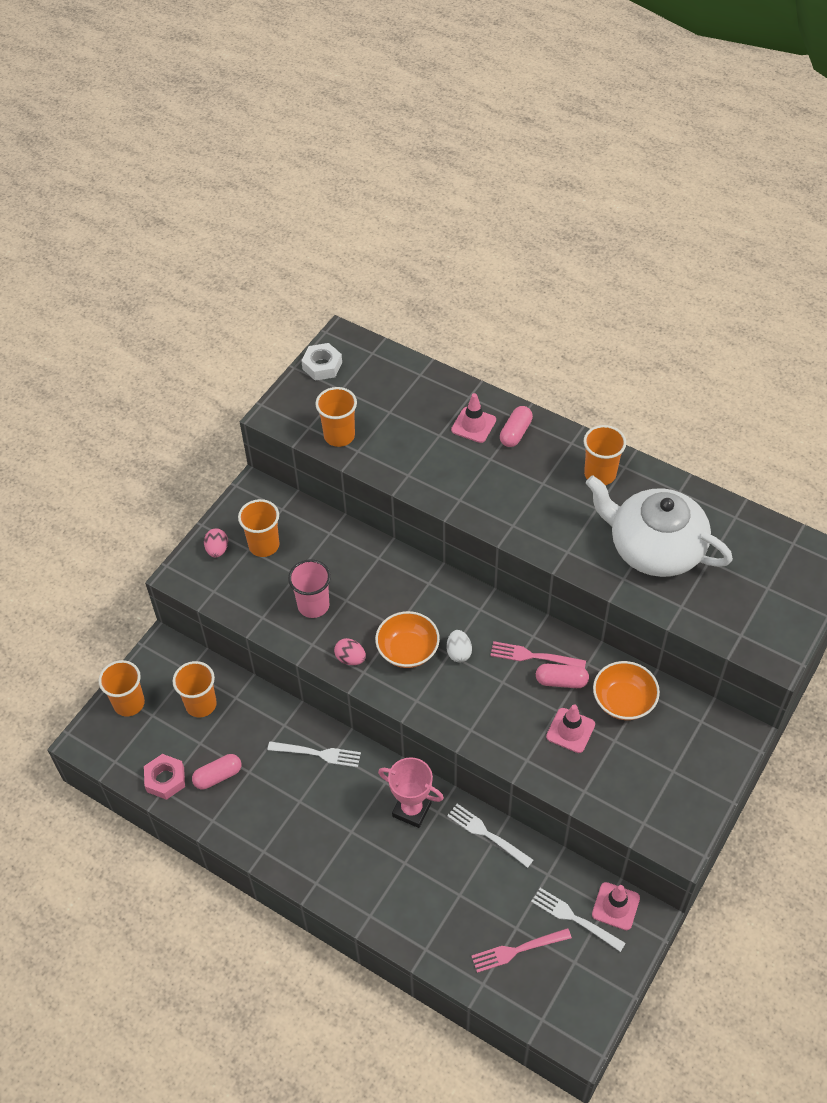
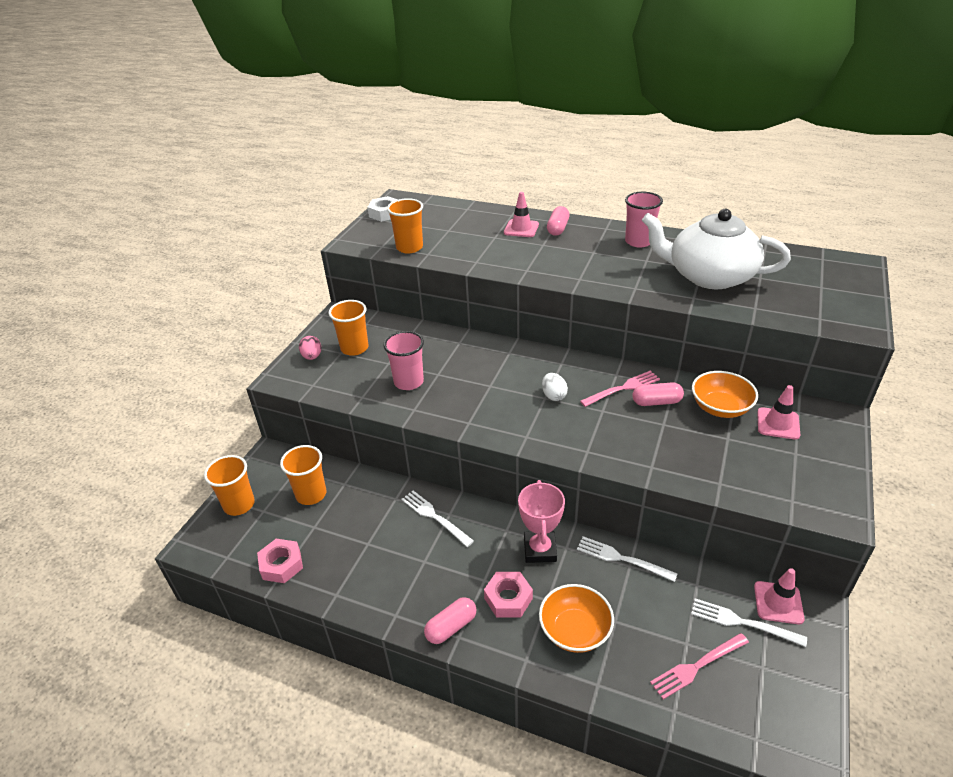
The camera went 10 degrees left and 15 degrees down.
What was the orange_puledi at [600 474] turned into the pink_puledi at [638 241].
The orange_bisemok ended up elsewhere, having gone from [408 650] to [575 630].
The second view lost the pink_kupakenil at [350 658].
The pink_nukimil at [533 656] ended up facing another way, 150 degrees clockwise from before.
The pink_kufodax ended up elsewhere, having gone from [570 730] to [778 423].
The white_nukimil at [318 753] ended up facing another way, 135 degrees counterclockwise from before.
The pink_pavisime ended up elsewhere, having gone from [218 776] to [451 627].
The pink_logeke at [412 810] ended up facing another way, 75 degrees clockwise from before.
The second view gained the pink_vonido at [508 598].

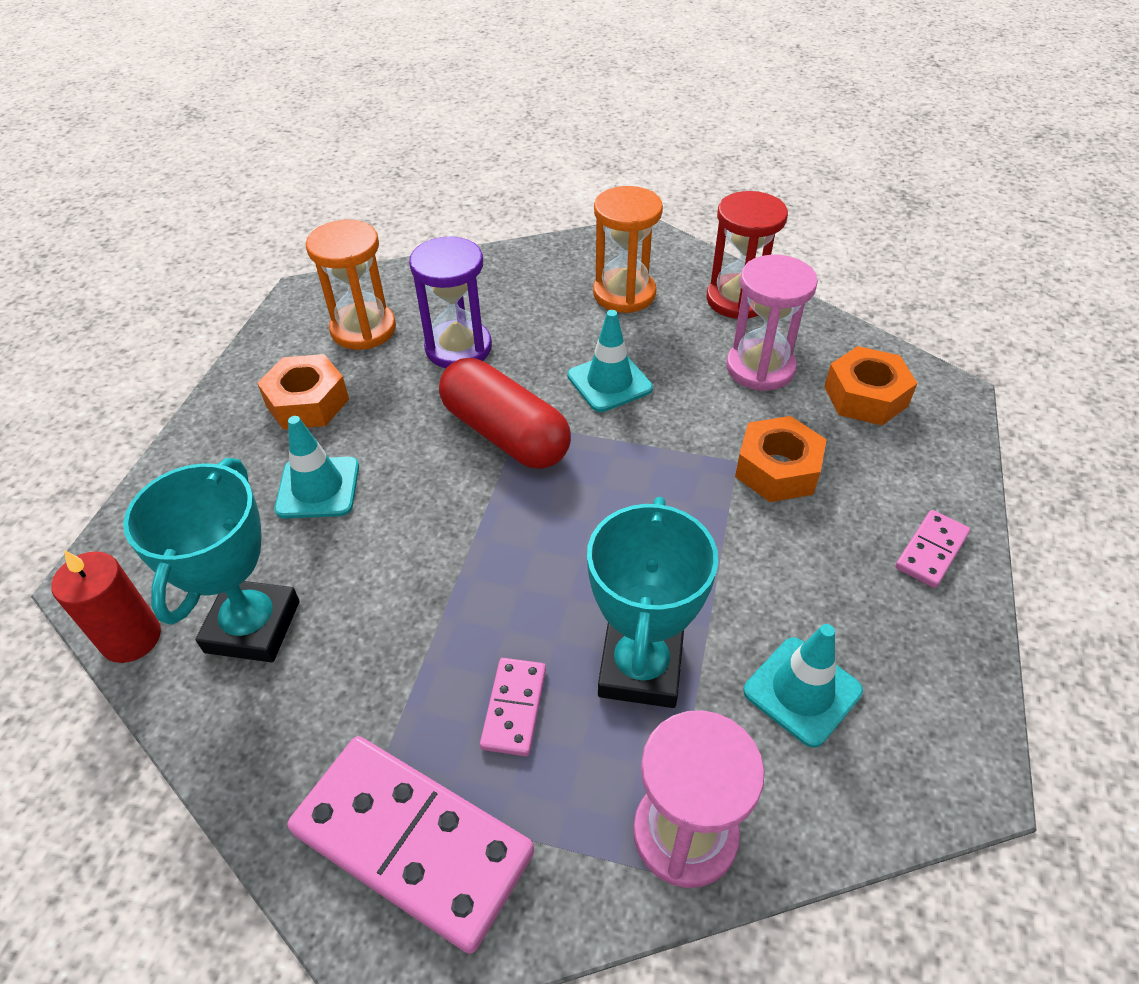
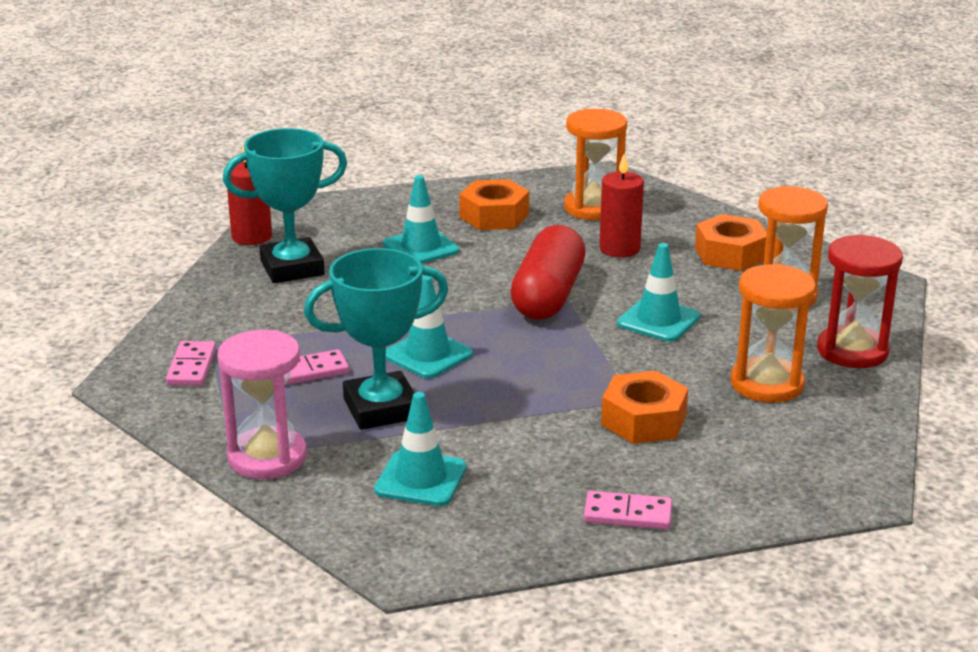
The camera went 60 degrees right and 20 degrees down.
Where the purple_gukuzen stood at [458 348], the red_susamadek came to stand at [619 249].
What was the pink_gukuzen at [760 368] turned into the orange_gukuzen at [767 384].
The orange_vonido ended up elsewhere, having gone from [865 396] to [730 254].
The size of the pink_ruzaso at [412 843] changed by a factor of 0.48.
The second view gained the turquoise_kufodax at [428 355].

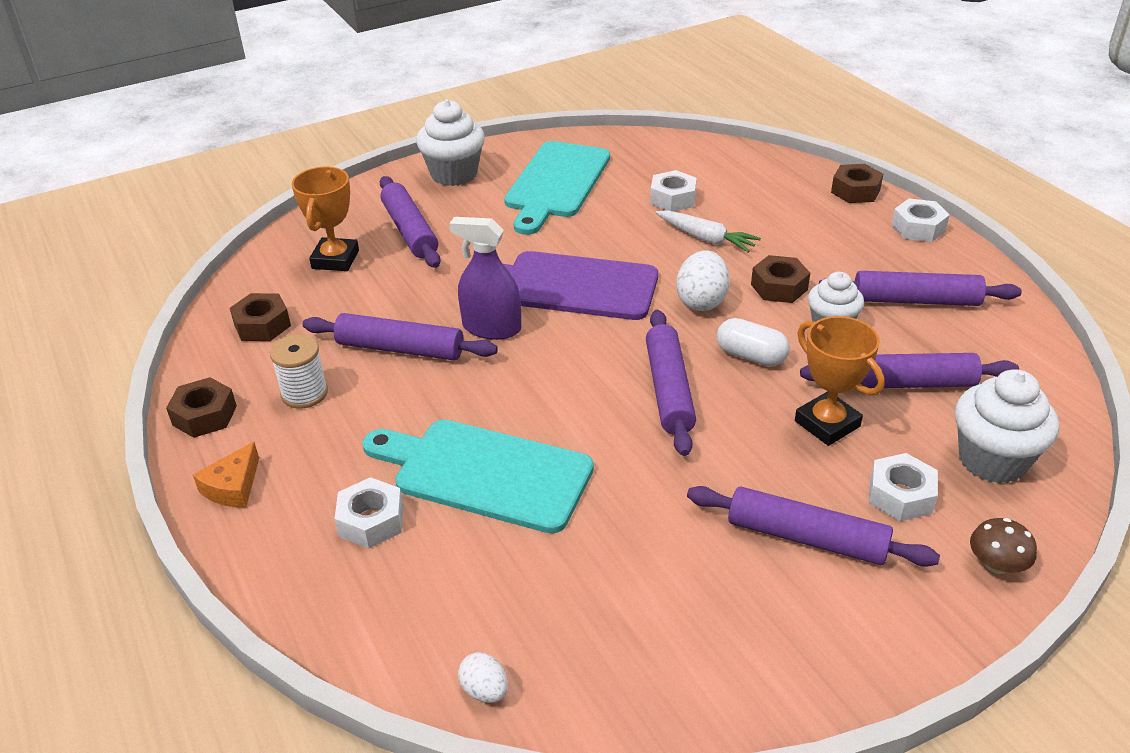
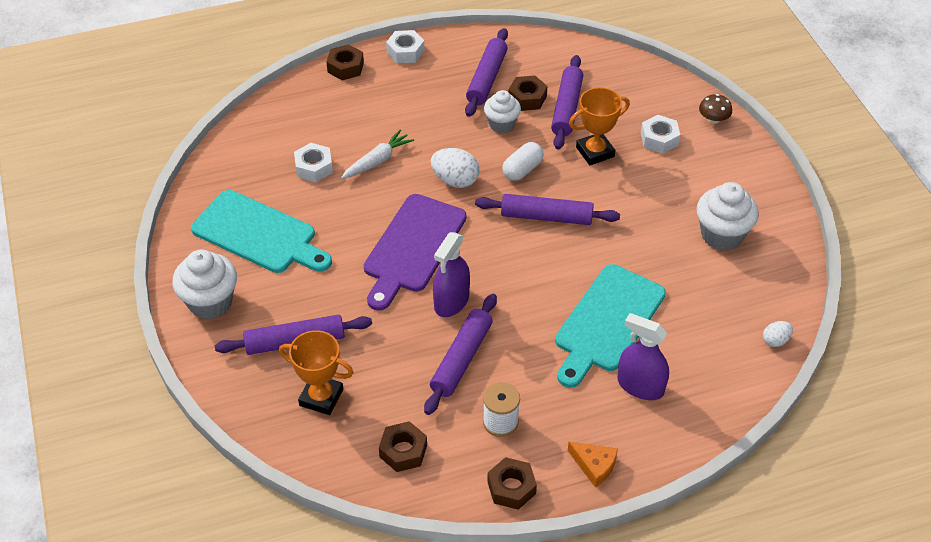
The camera went 80 degrees left and 10 degrees up.
The brown_vonido ended up elsewhere, having gone from [779 287] to [527 98].
The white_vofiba ended up elsewhere, having gone from [992 460] to [721 235].
Where the white_vonido stood at [371 521], the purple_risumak came to stand at [640 386].
The second view lost the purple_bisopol at [806 538].

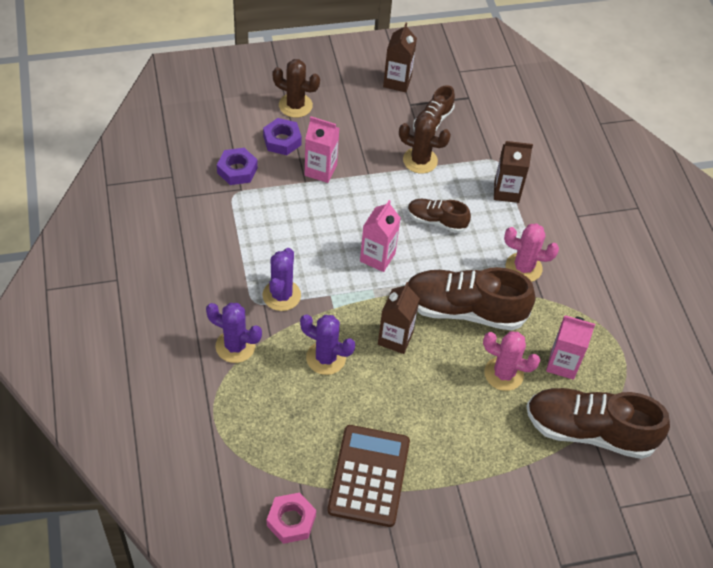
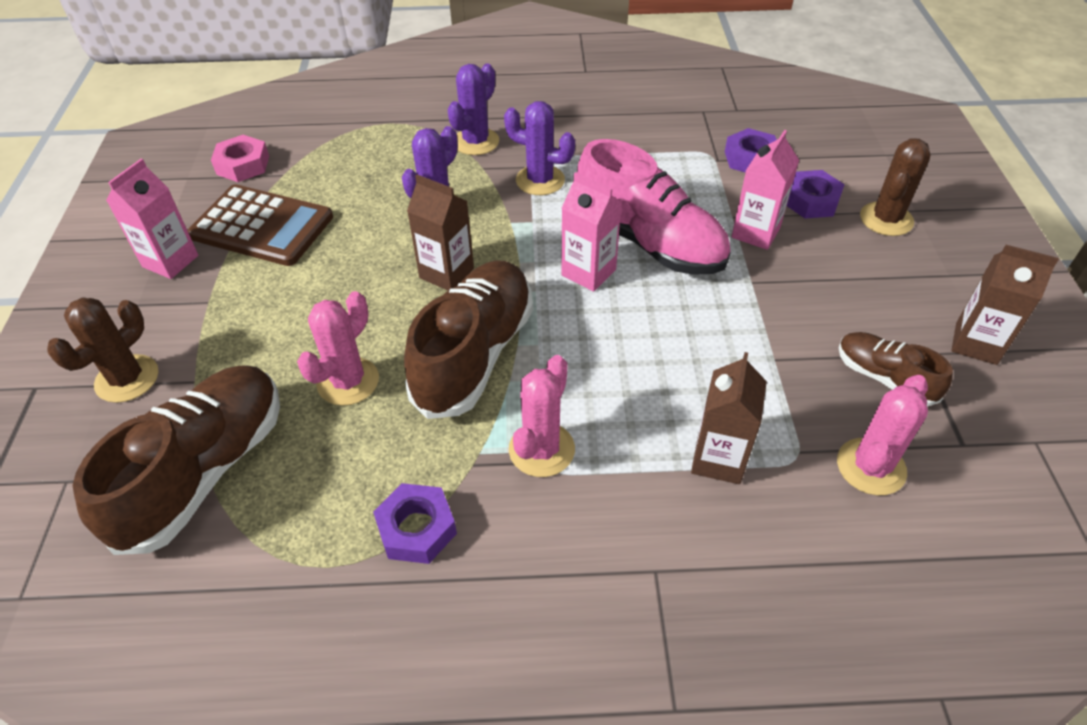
The camera went 105 degrees right and 5 degrees down.
The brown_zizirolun ended up elsewhere, having gone from [420 160] to [127 379].
The second view lost the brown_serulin at [436 221].
The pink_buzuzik ended up elsewhere, having gone from [562 364] to [170 261].
The second view gained the pink_serulin at [649 242].
The second view gained the pink_zizirolun at [871 467].
The second view gained the purple_vonido at [416 529].

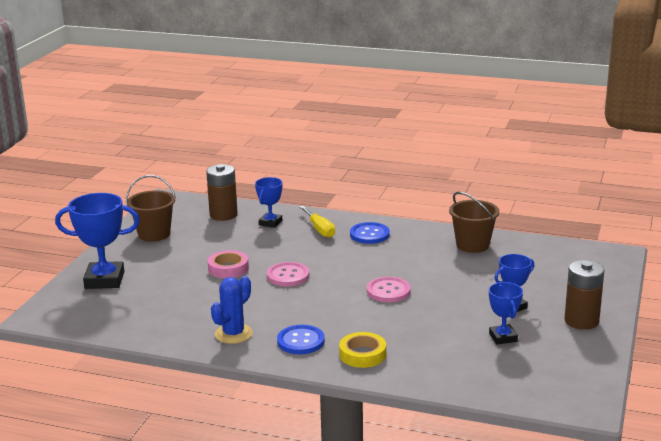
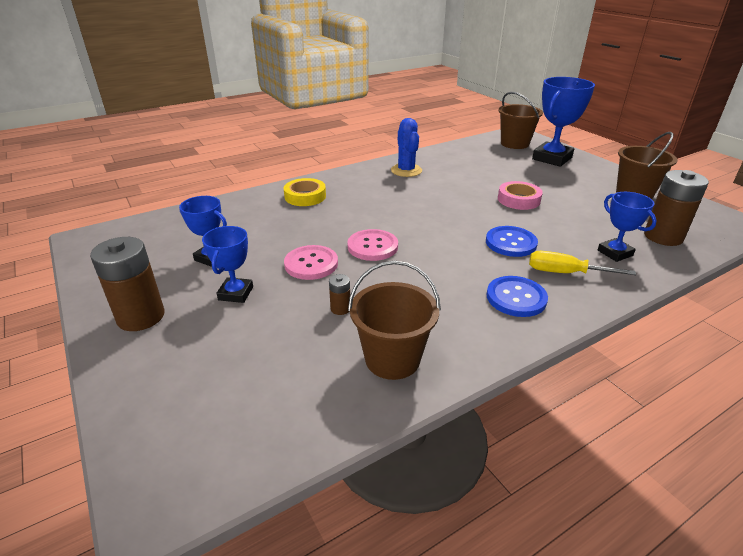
The camera went 130 degrees right and 10 degrees up.
The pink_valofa ended up elsewhere, having gone from [288 276] to [311 264].
The blue_valofa ended up elsewhere, having gone from [300 341] to [511 243].
The second view gained the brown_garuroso at [514 144].
The second view gained the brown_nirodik at [340 308].

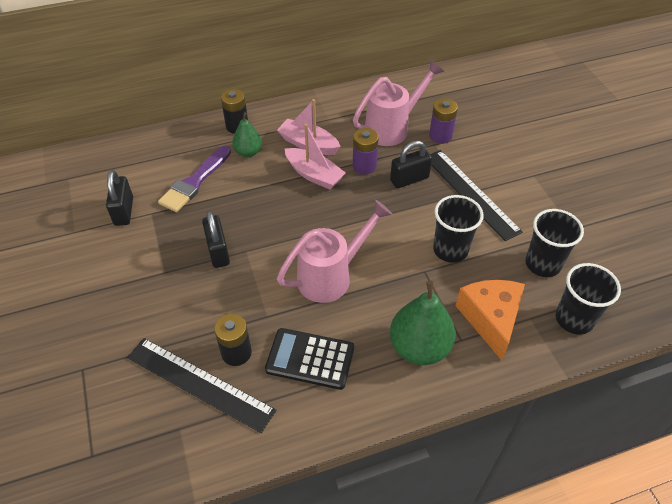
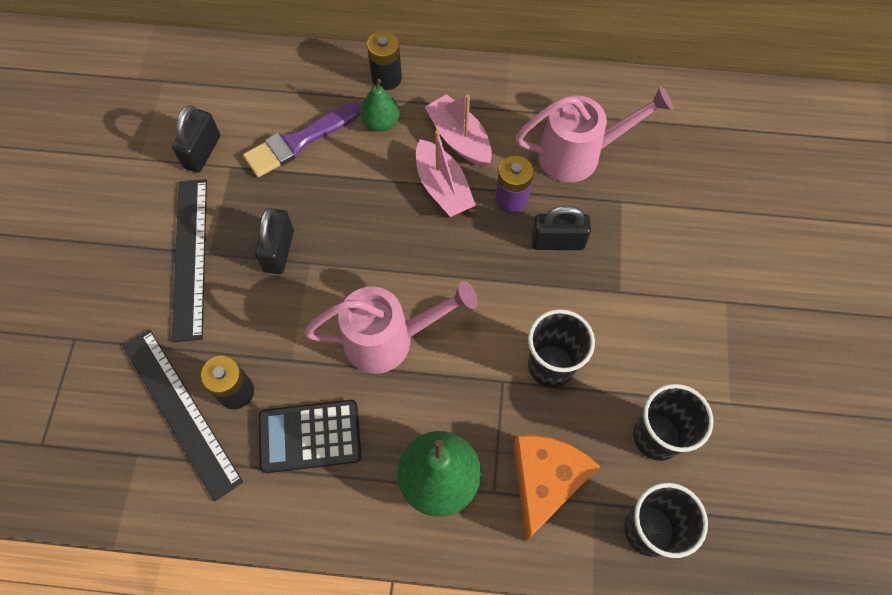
The camera went 25 degrees right and 15 degrees up.
The second view lost the purple_nirodik at [440 136].
The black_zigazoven ended up elsewhere, having gone from [470 193] to [190 257].
The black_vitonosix at [310 359] ended up facing another way, 45 degrees counterclockwise from before.

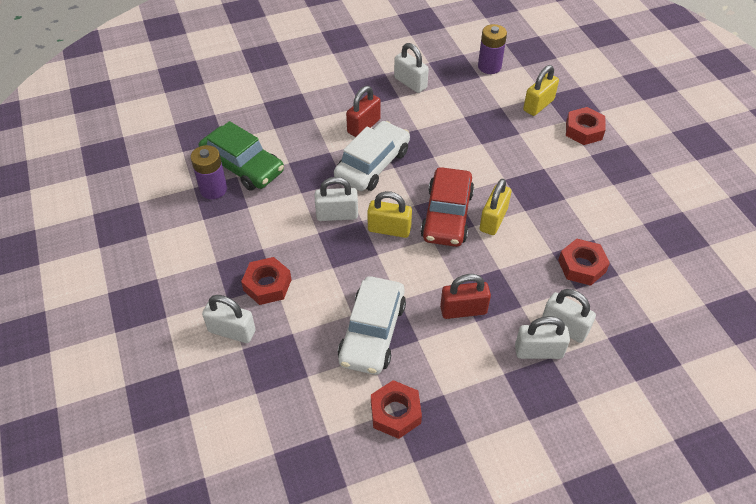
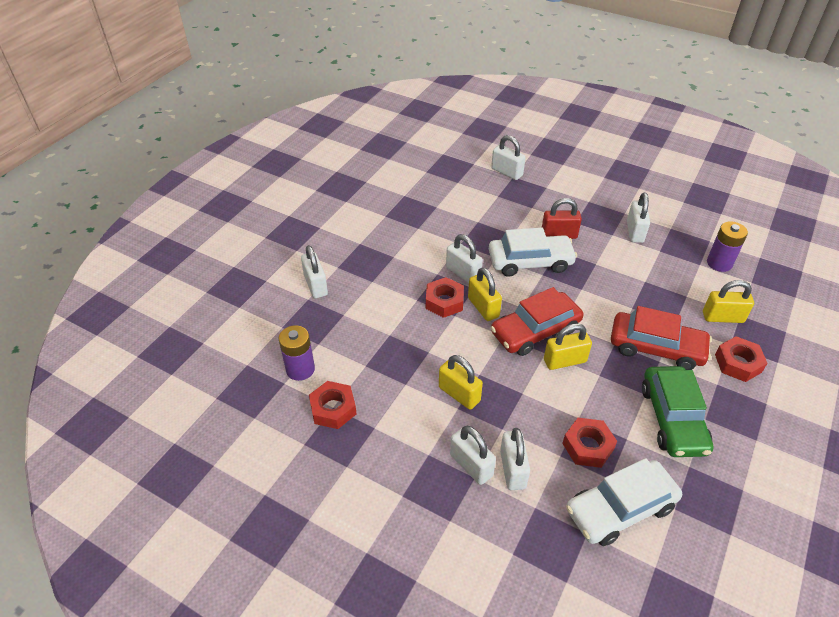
The camera went 50 degrees right and 5 degrees down.
The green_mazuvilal ended up elsewhere, having gone from [242 166] to [672 419].
The purple_nirodik ended up elsewhere, having gone from [213 189] to [300 369].
The red_vonido ended up elsewhere, having gone from [267 285] to [444 302].
What was the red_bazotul at [463 310] turned into the yellow_bazotul at [459 394].
The white_mazuvilal ended up elsewhere, having gone from [372 332] to [620 508].
The second view gained the white_bazotul at [506 172].
The second view gained the red_mazuvilal at [656 348].

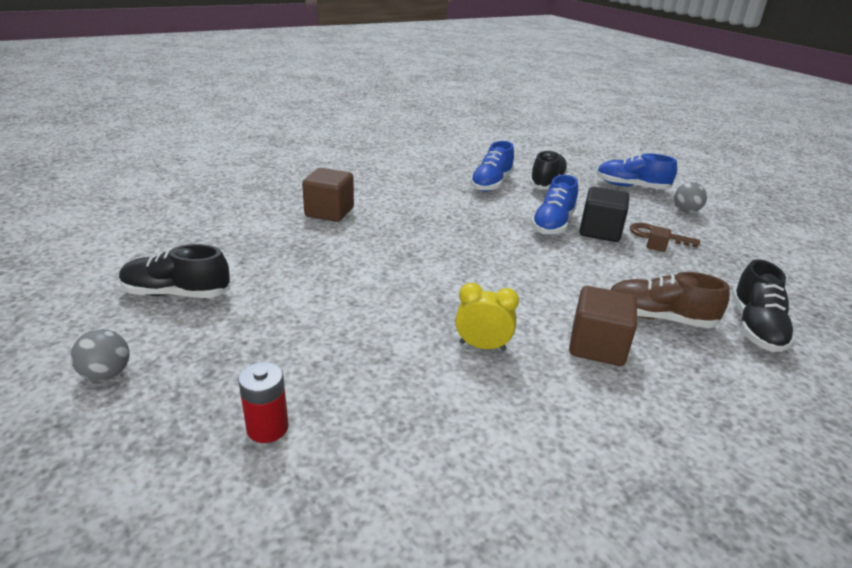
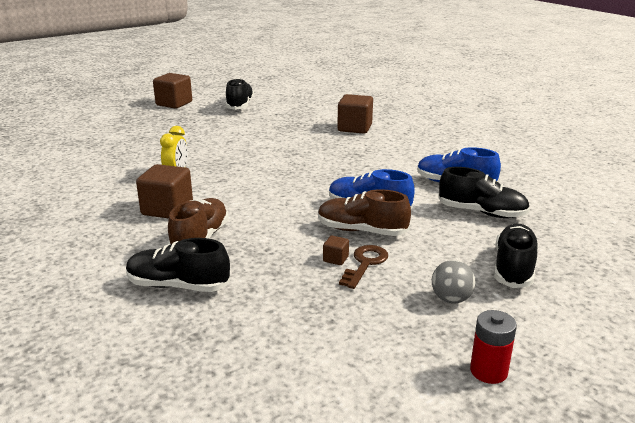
The camera went 90 degrees right and 5 degrees down.
What was the blue_serulin at [631 186] turned into the black_serulin at [513 268].
Where the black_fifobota stood at [600 231], the brown_serulin came to stand at [361 231].
Where the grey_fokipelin stood at [106 374], the brown_fifobota came to stand at [174 103].
The red_nirodik ended up elsewhere, having gone from [267 428] to [488 371].

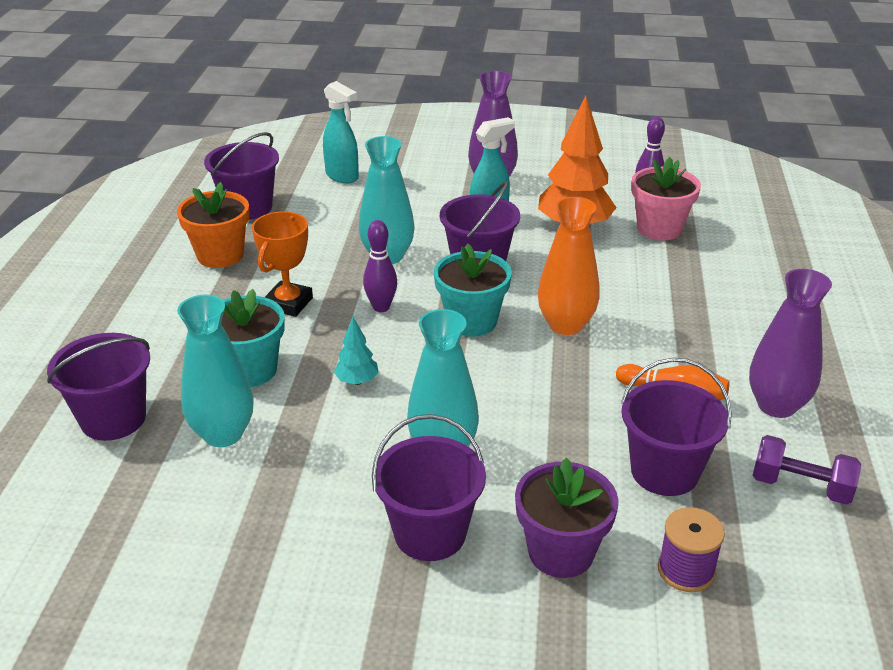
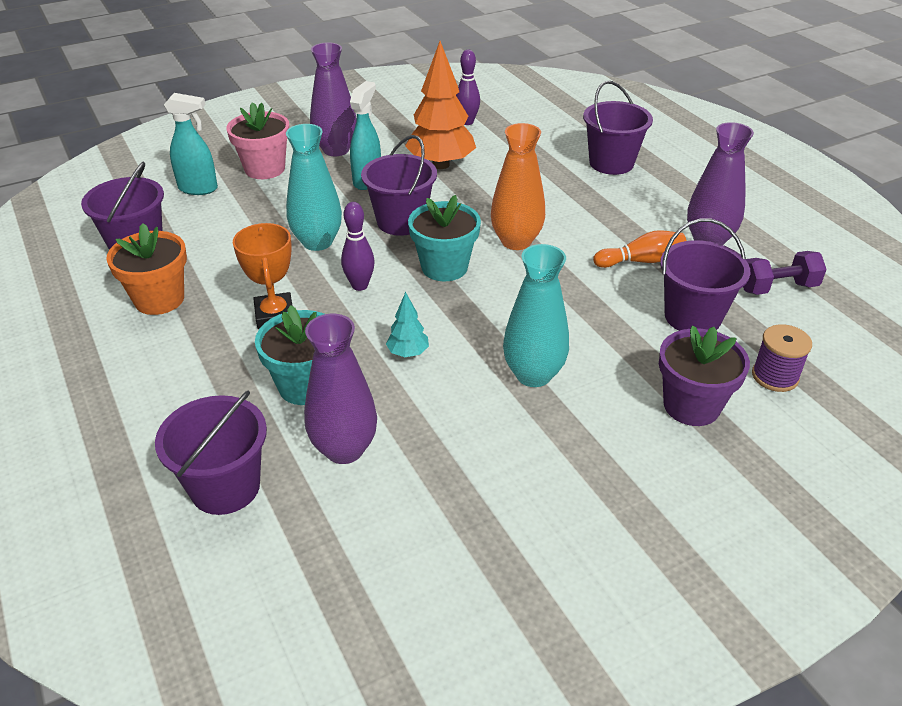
The camera went 35 degrees left and 5 degrees up.
The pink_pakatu ended up elsewhere, having gone from [659 228] to [265 169].
What was the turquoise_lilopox at [223 434] turned into the purple_lilopox at [344 449].
The purple_garuroso ended up elsewhere, having gone from [430 533] to [611 163].

